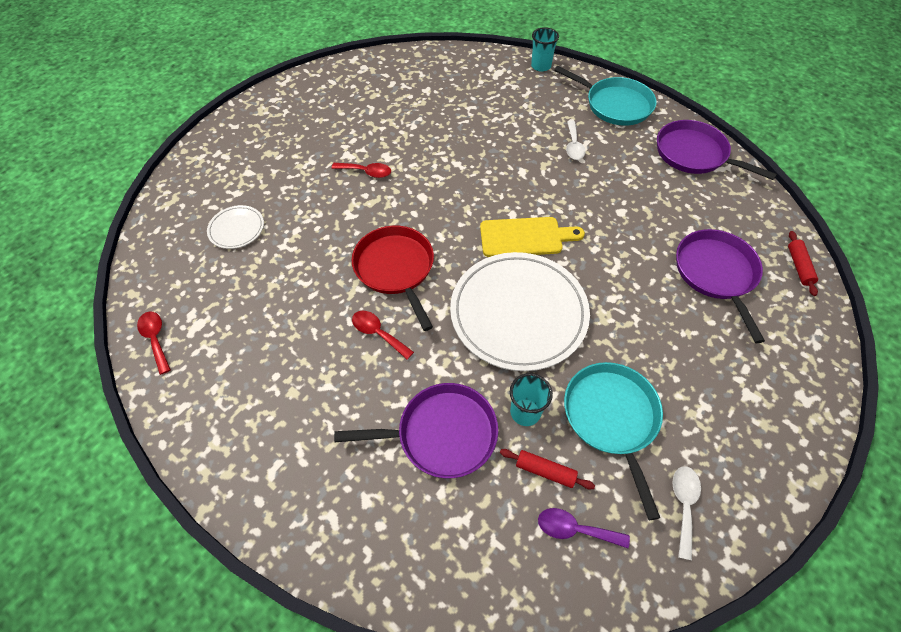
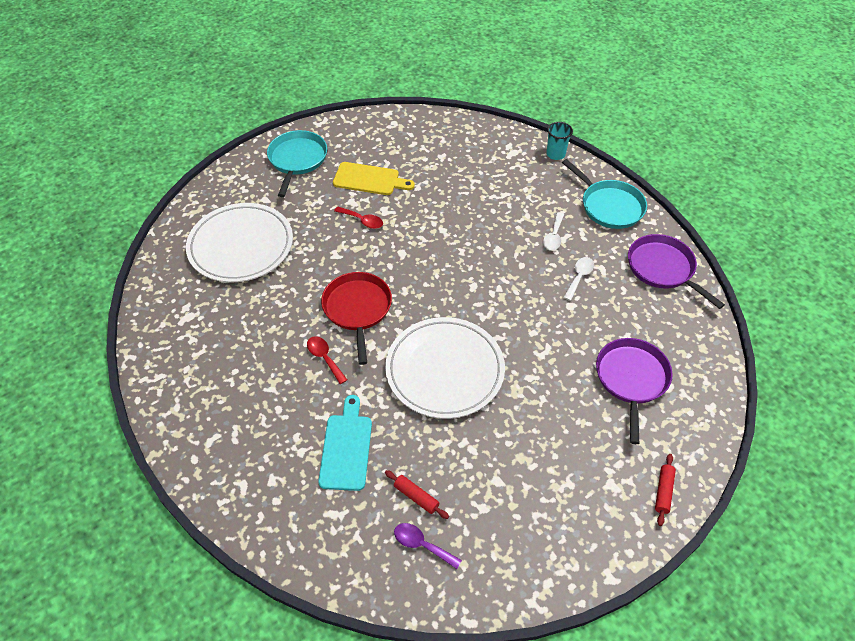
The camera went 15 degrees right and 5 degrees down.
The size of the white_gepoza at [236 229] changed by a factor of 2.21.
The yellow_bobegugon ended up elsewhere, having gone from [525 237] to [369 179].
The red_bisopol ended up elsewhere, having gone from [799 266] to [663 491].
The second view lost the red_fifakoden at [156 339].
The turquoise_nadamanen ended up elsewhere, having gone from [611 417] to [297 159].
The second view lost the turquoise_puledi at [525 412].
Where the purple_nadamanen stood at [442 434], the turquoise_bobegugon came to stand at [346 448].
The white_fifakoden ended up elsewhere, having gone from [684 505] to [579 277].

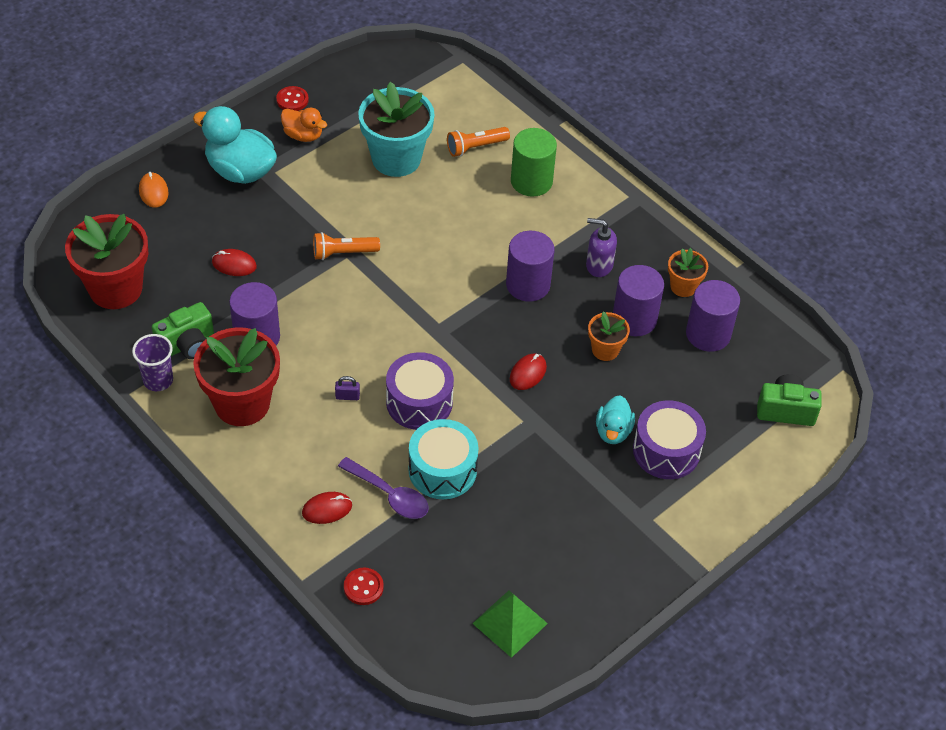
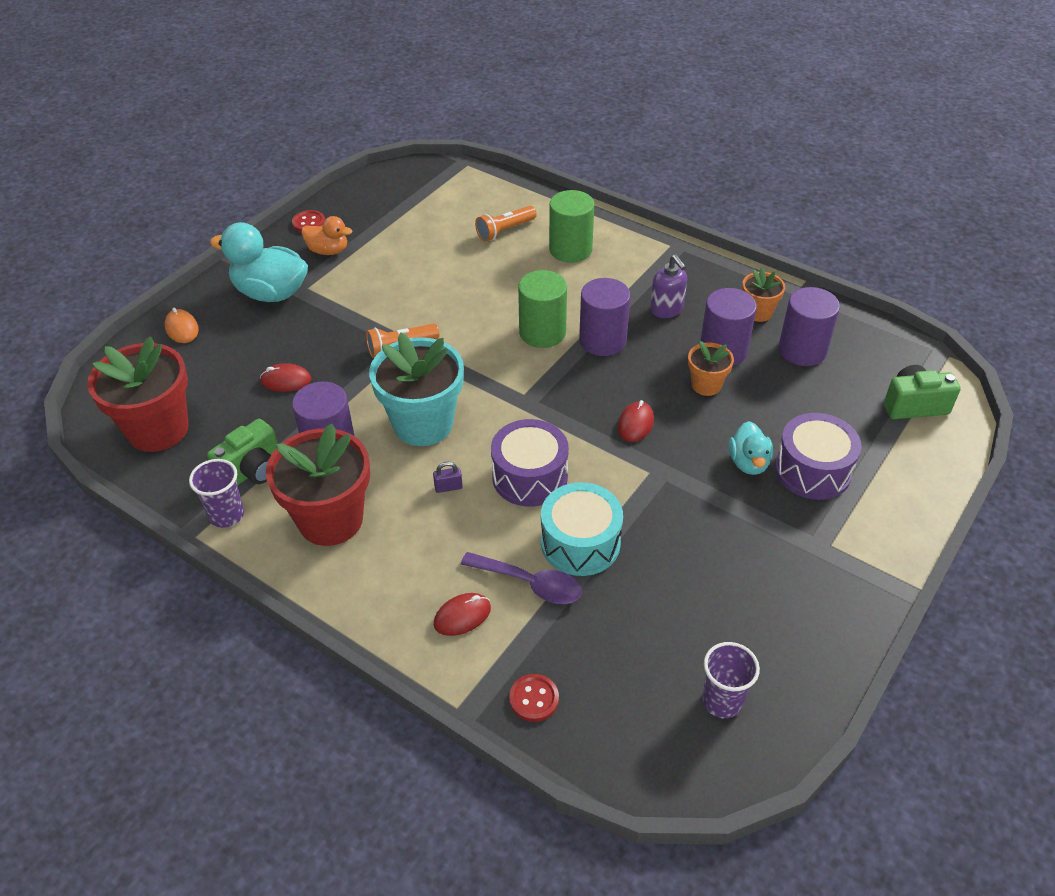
The camera went 10 degrees left and 5 degrees down.
The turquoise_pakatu ended up elsewhere, having gone from [396 159] to [423 424].
The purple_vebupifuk at [599 265] ended up facing another way, 120 degrees counterclockwise from before.
Where the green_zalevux stood at [510 623], the purple_puledi came to stand at [722 701].
The second view gained the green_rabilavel at [542 332].

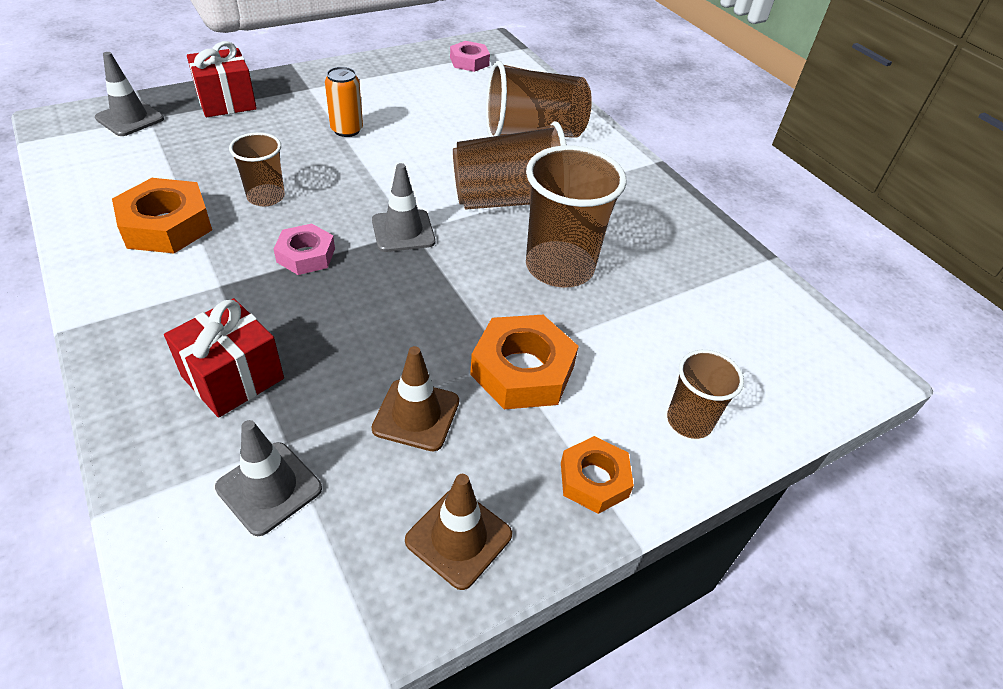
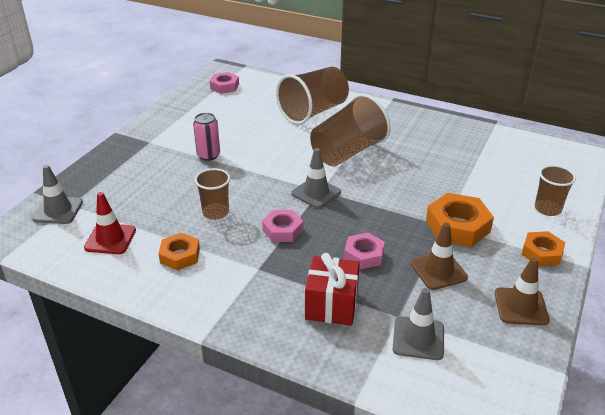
The camera went 30 degrees left and 10 degrees down.
The second view lost the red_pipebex at [226 102].
What was the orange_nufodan at [347 130] turned into the pink_nufodan at [208 155].
The second view lost the brown_puledi at [559 267].
The size of the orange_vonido at [166 225] changed by a factor of 0.63.
The second view gained the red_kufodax at [110 239].
The second view gained the pink_vonido at [364 255].

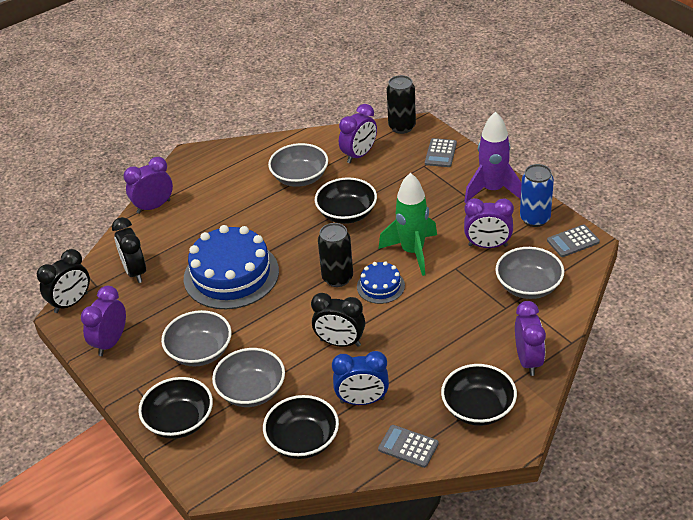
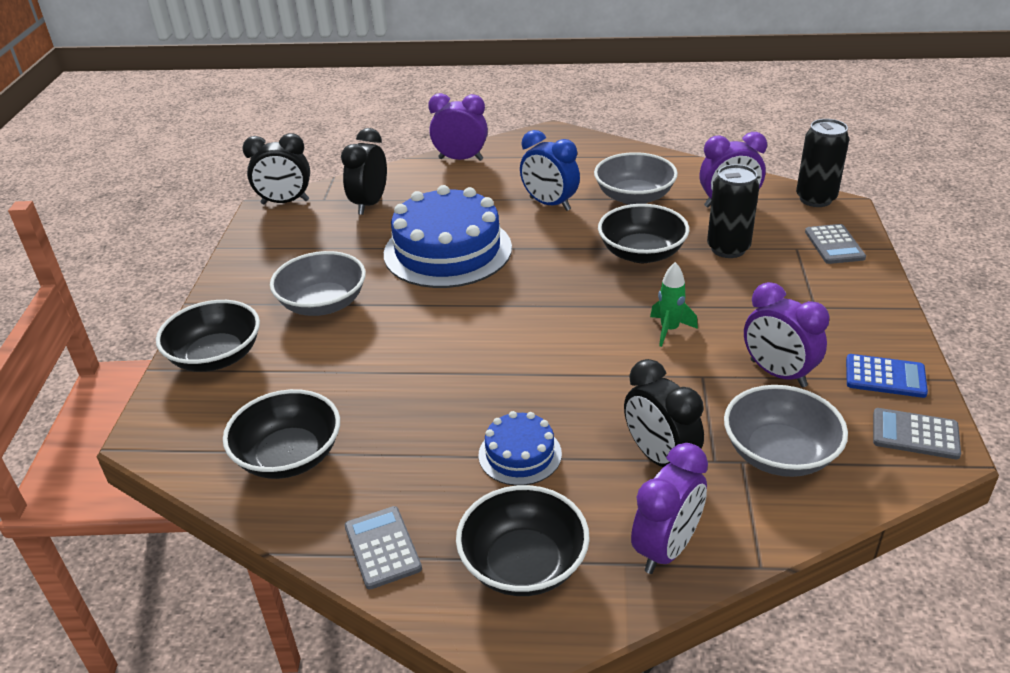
The camera went 40 degrees right and 5 degrees down.
The second view lost the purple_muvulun at [492 190].
The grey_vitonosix at [440 153] ended up facing another way, 60 degrees counterclockwise from before.
Where the blue_nufodan stood at [535 219], the blue_vitonosix came to stand at [885 377].
The size of the green_muvulun at [412 252] changed by a factor of 0.52.
The black_nufodan ended up elsewhere, having gone from [337 278] to [728 248].
The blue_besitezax ended up elsewhere, having gone from [380 286] to [520 454].
The second view lost the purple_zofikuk at [110 342].
The black_zofikuk ended up elsewhere, having gone from [340 342] to [659 458].
The second view lost the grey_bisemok at [251 391].
The blue_zofikuk ended up elsewhere, having gone from [362 401] to [549 204].

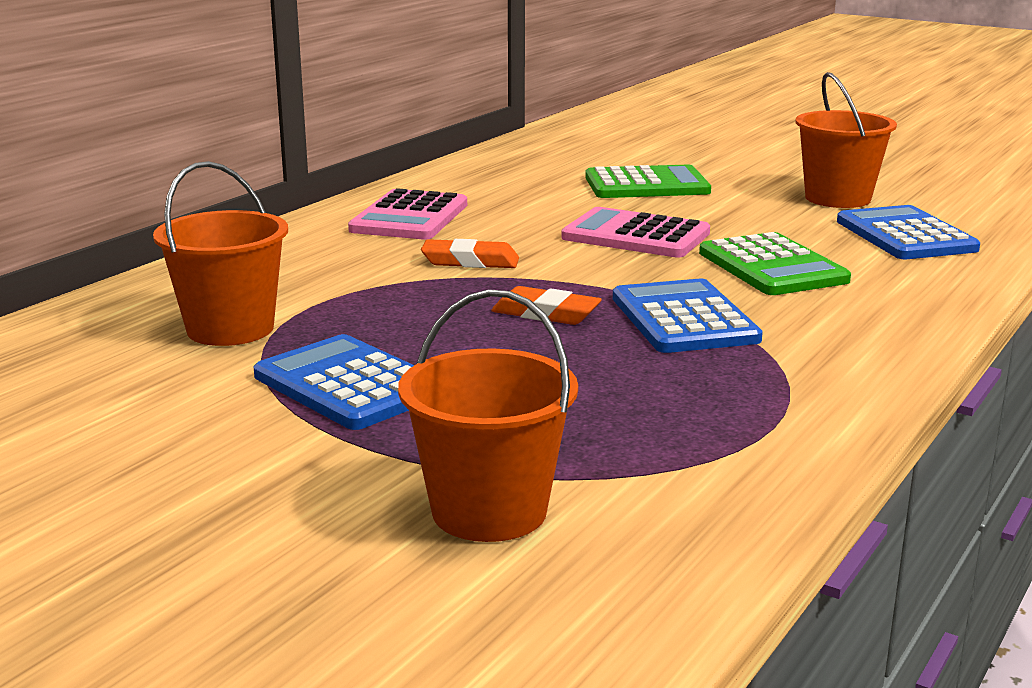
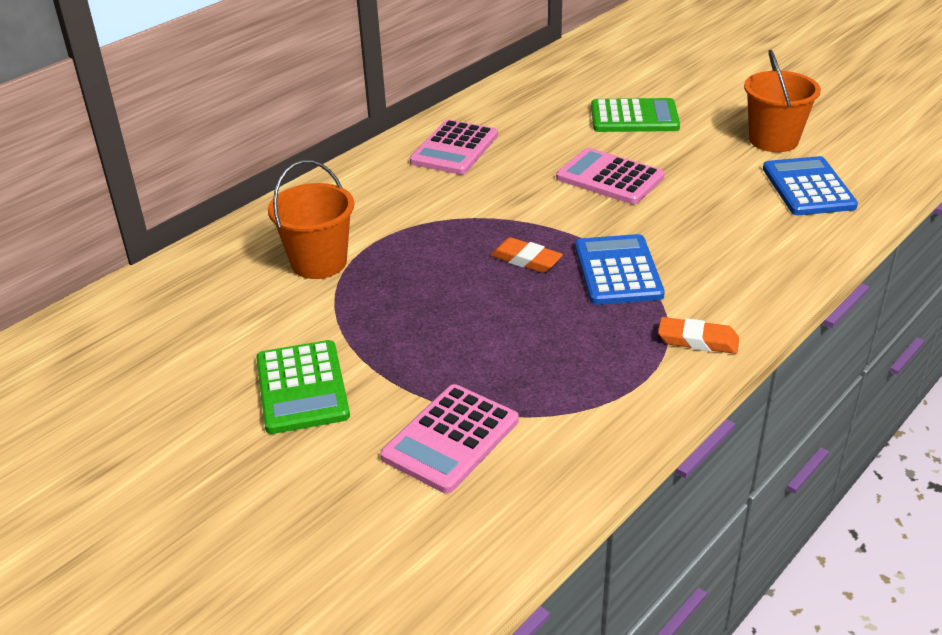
The camera went 10 degrees right and 15 degrees up.
The green_vitonosix ended up elsewhere, having gone from [772 267] to [302 388].
The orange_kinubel ended up elsewhere, having gone from [470 261] to [698 340].
Where the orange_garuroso stood at [489 511], the pink_vitonosix came to stand at [450 439].
The second view lost the blue_vitonosix at [349 384].

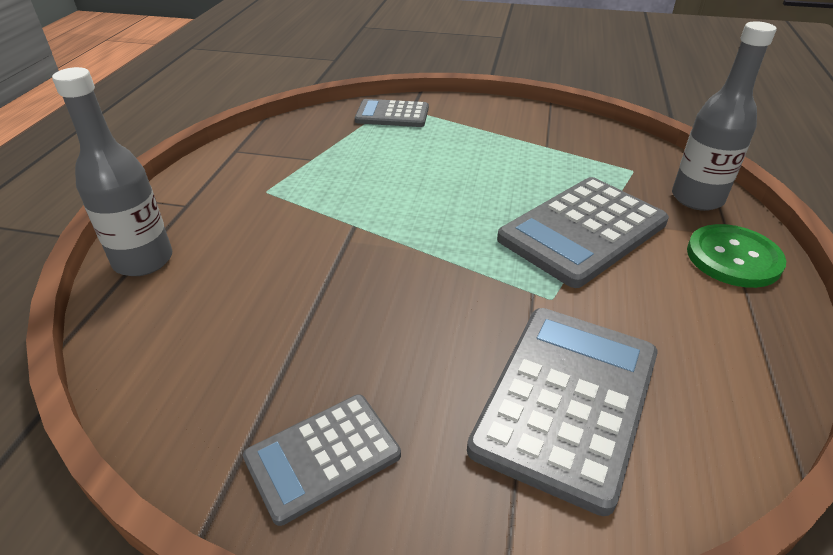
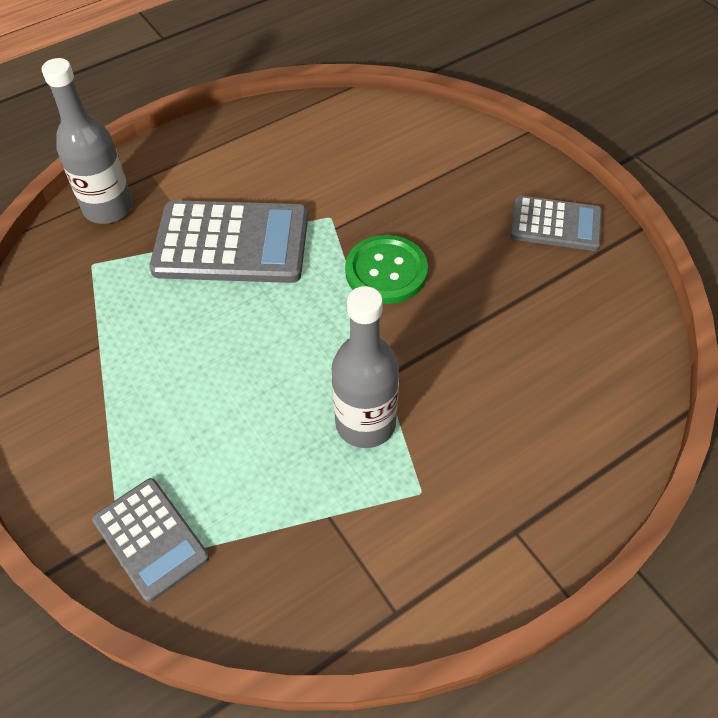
The camera went 135 degrees left and 15 degrees up.
The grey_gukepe ended up elsewhere, having gone from [143 260] to [365 423].
The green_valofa ended up elsewhere, having gone from [733 258] to [386 271].
The second view lost the grey_vitonosix at [567 401].

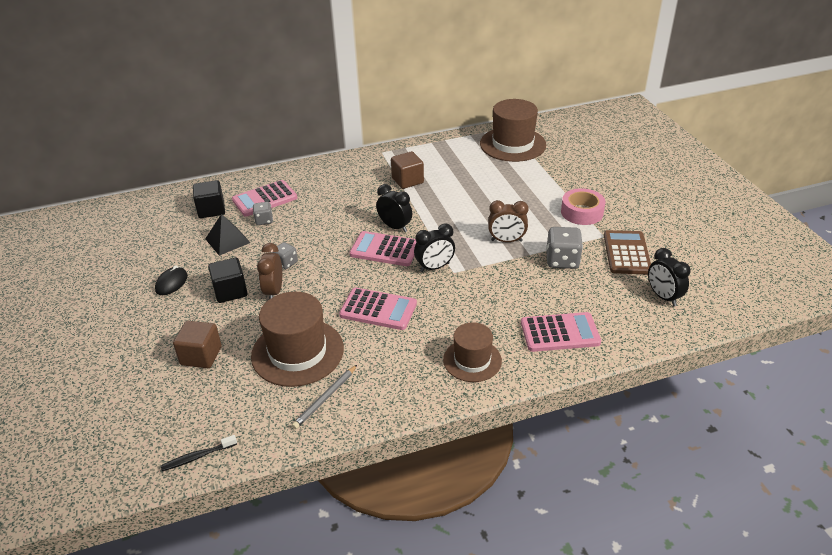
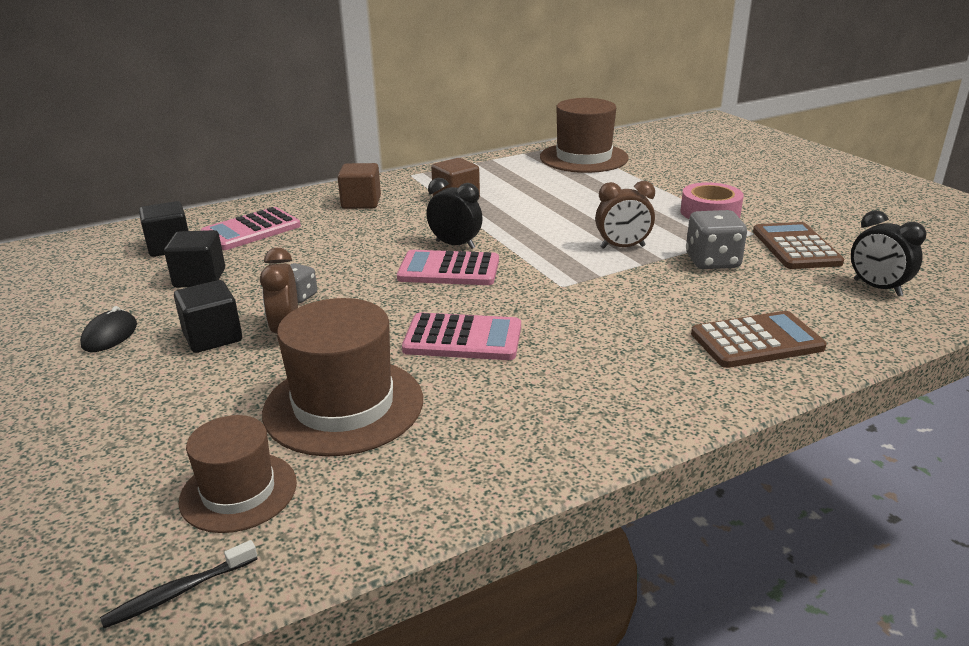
The camera went 10 degrees left and 10 degrees down.
The second view lost the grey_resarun at [264 220].
Where the black_zalevux stood at [227 240], the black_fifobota came to stand at [200 278].
The second view lost the black_zofikuk at [434 267].
What was the pink_vitonosix at [560 333] turned into the brown_vitonosix at [756 341].
The brown_fifobota ended up elsewhere, having gone from [201 356] to [361 202].
The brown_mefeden ended up elsewhere, having gone from [472 360] to [238 491].
The second view lost the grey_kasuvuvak at [325 398].

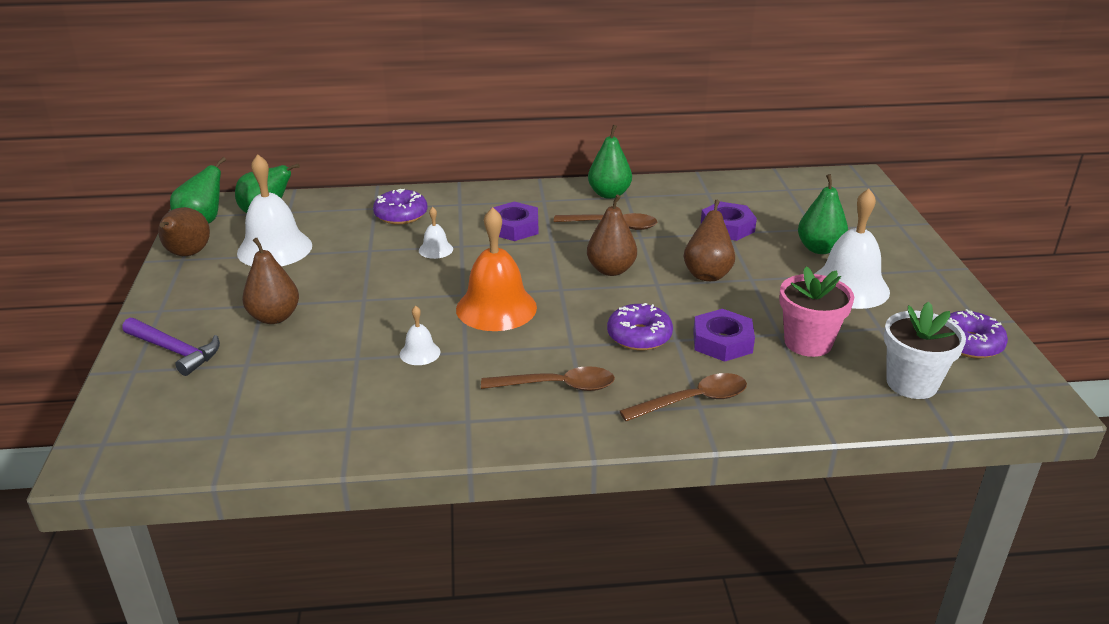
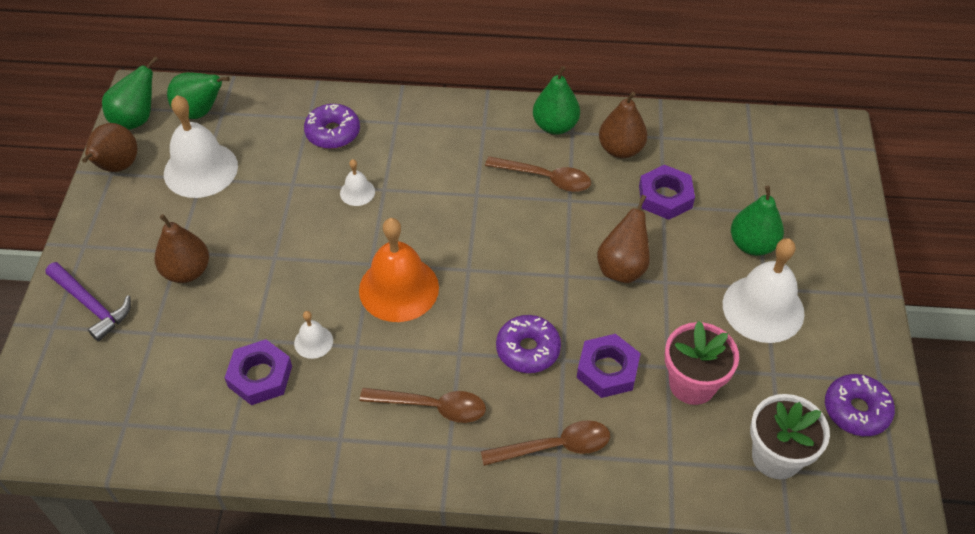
The camera went 10 degrees right and 20 degrees up.
The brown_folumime ended up elsewhere, having gone from [611 270] to [620 149].
The purple_vonido ended up elsewhere, having gone from [514 227] to [260 376].

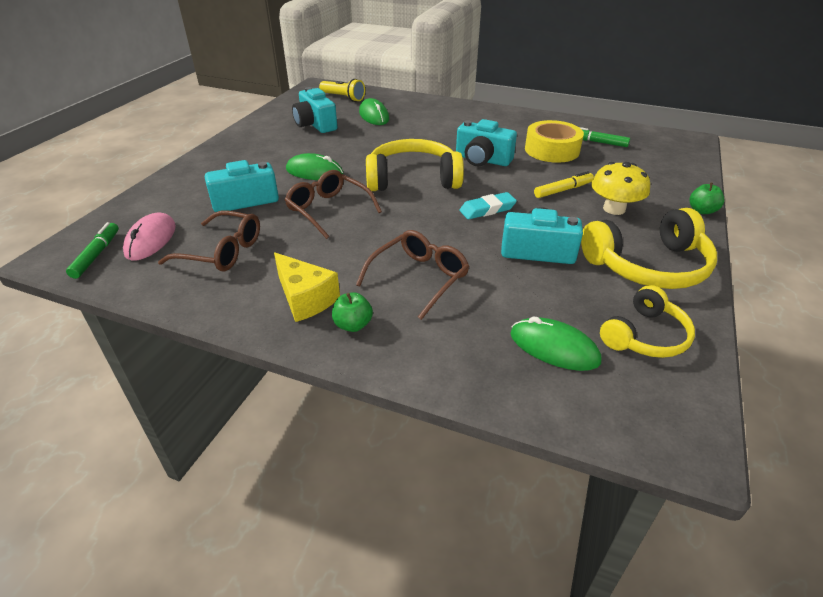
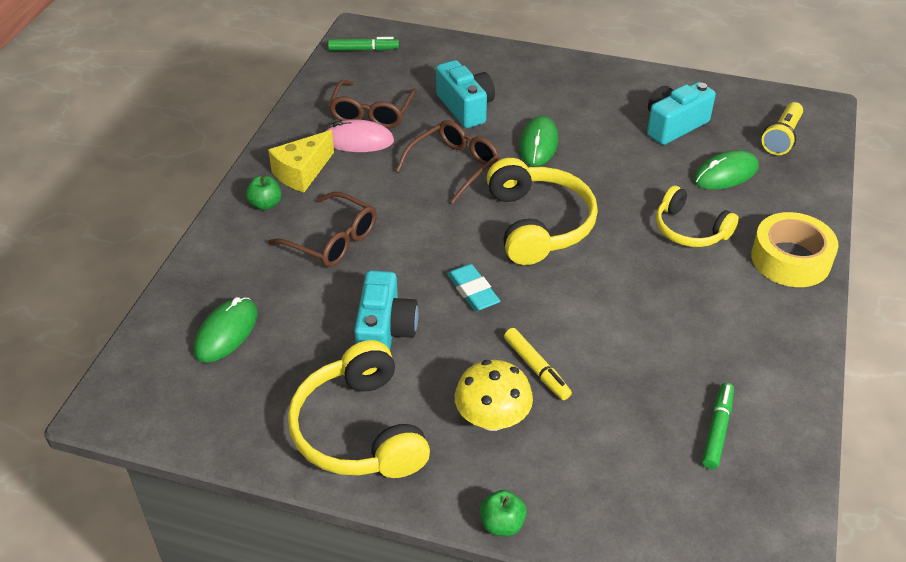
The camera went 85 degrees right and 5 degrees up.
The second view lost the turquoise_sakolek at [482 160].
The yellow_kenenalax ended up elsewhere, having gone from [552 150] to [790 259].
The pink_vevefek ended up elsewhere, having gone from [151 240] to [358 140].
The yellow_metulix ended up elsewhere, having gone from [645 336] to [690 230].

